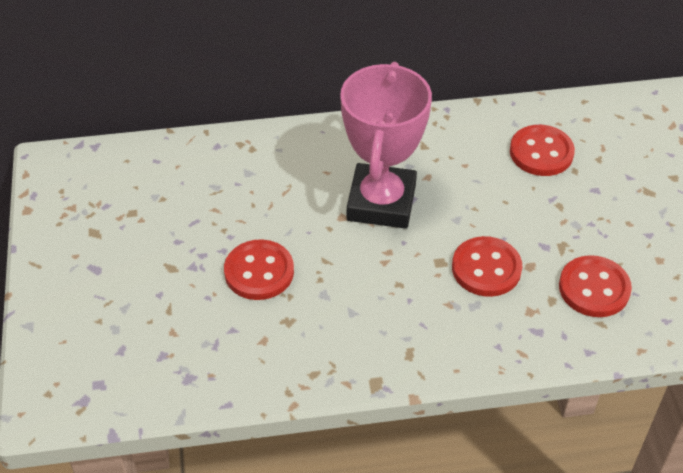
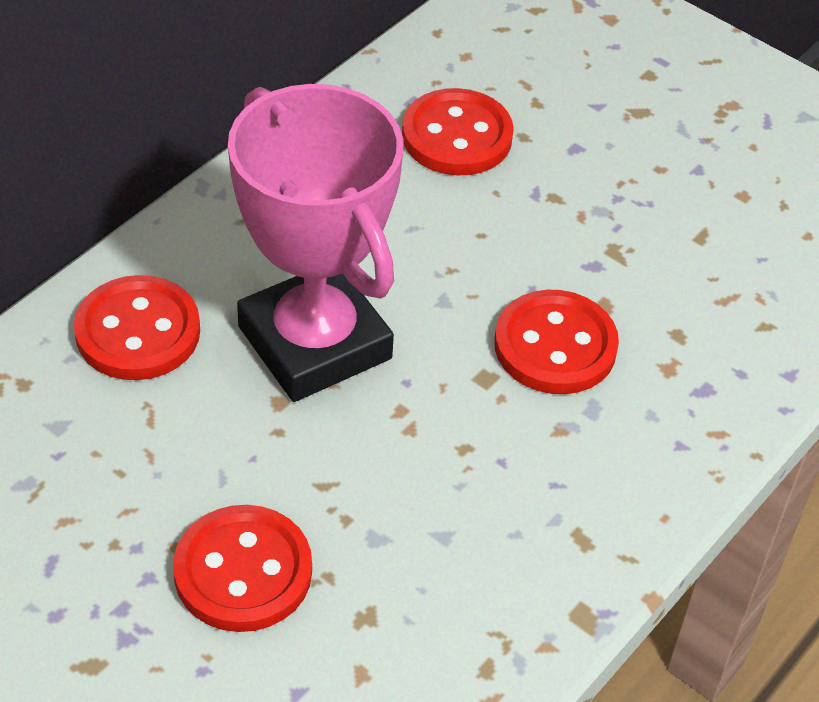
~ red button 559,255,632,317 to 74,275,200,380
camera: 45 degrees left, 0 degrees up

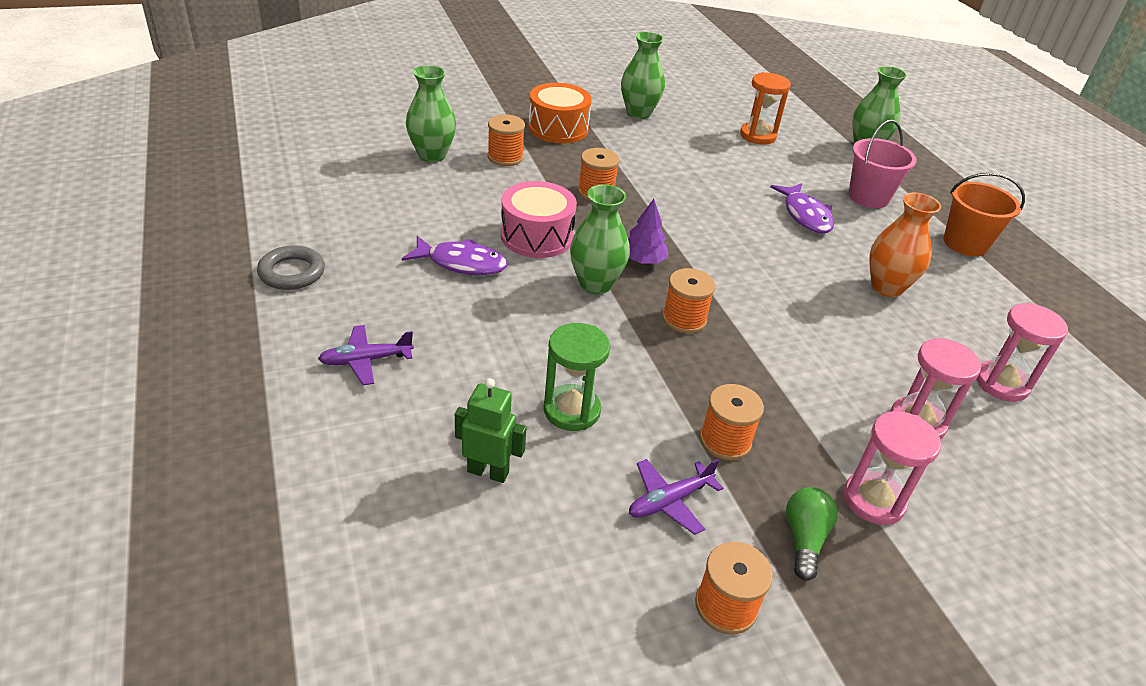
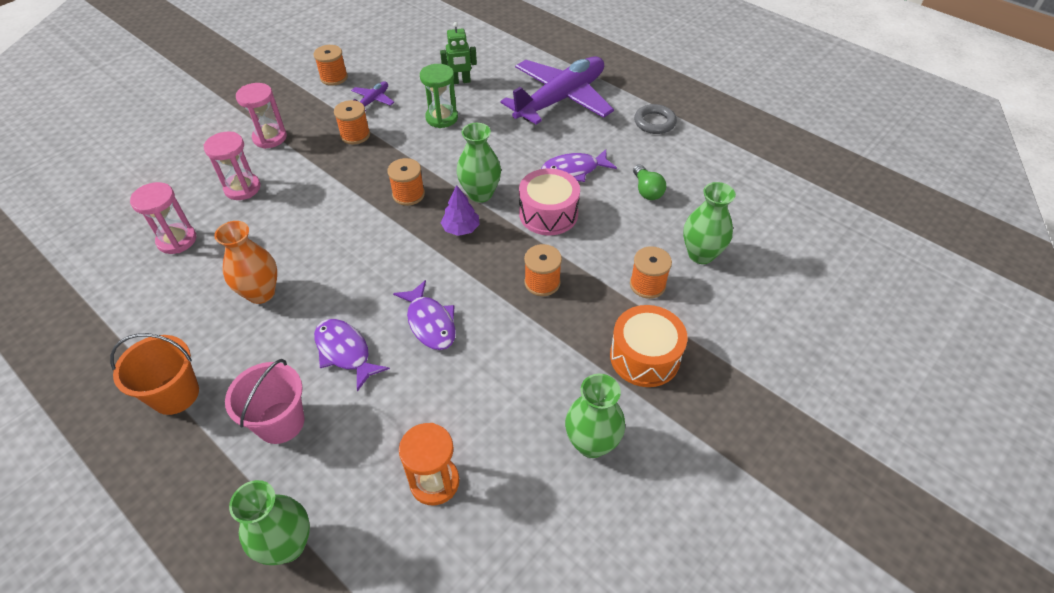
+ purple fish 393,280,456,350
~ purple plane 318,325,414,385 = 501,56,614,124 x2.43
~ green light bulb 786,487,838,581 to 633,165,666,200
camera: 155 degrees right, 10 degrees up

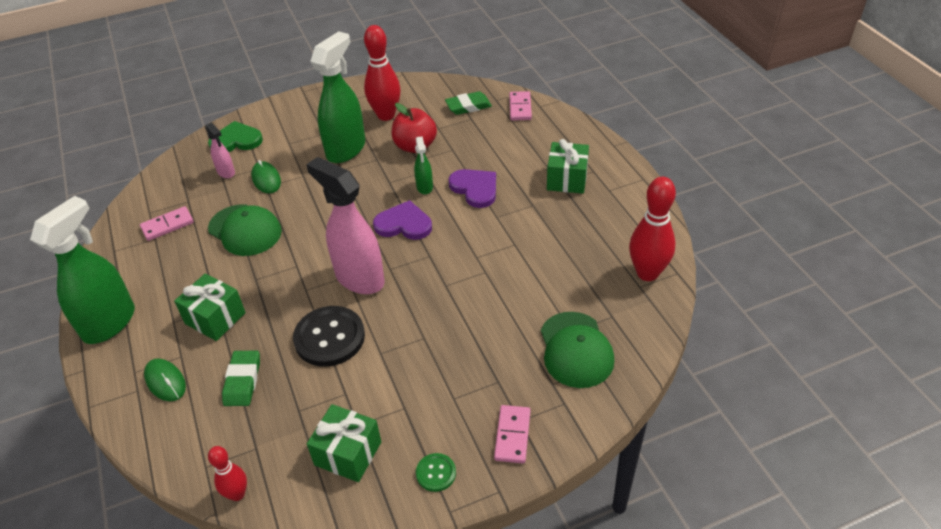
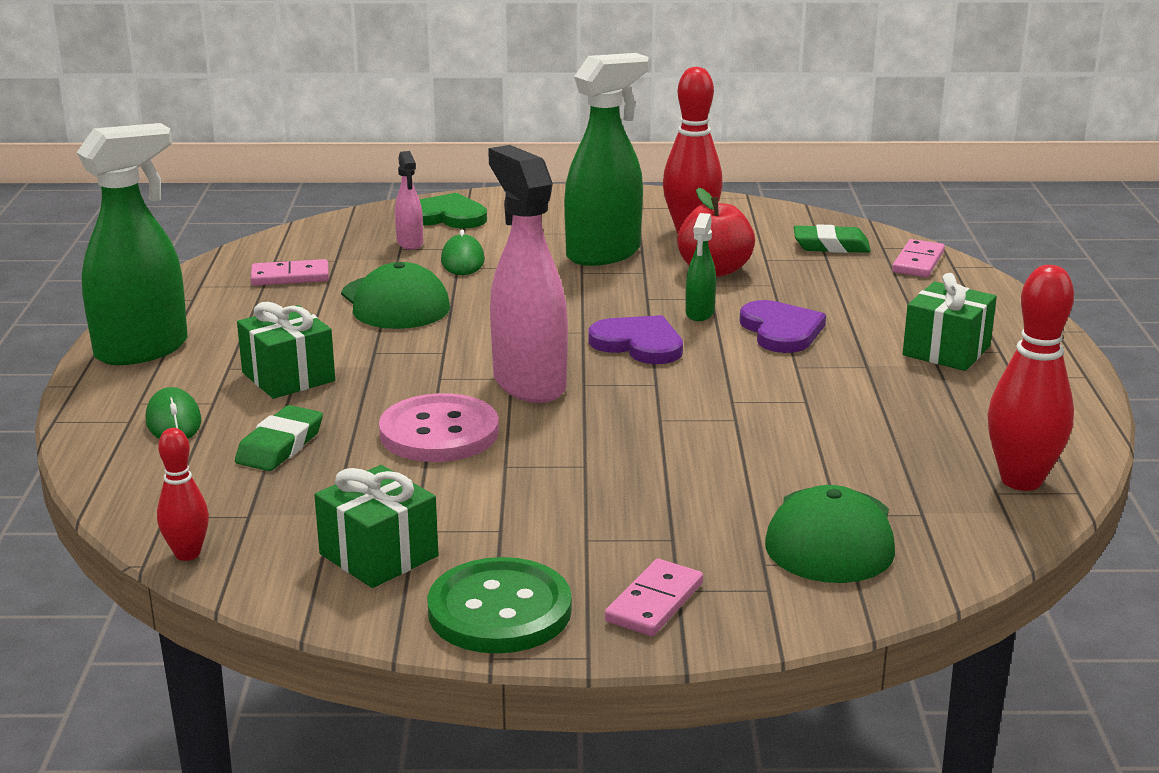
~ black button 293,306,365,367 to pink button 379,393,499,462
~ green button 416,453,456,492 = 427,557,572,653 x2.02
camera: 20 degrees right, 20 degrees down

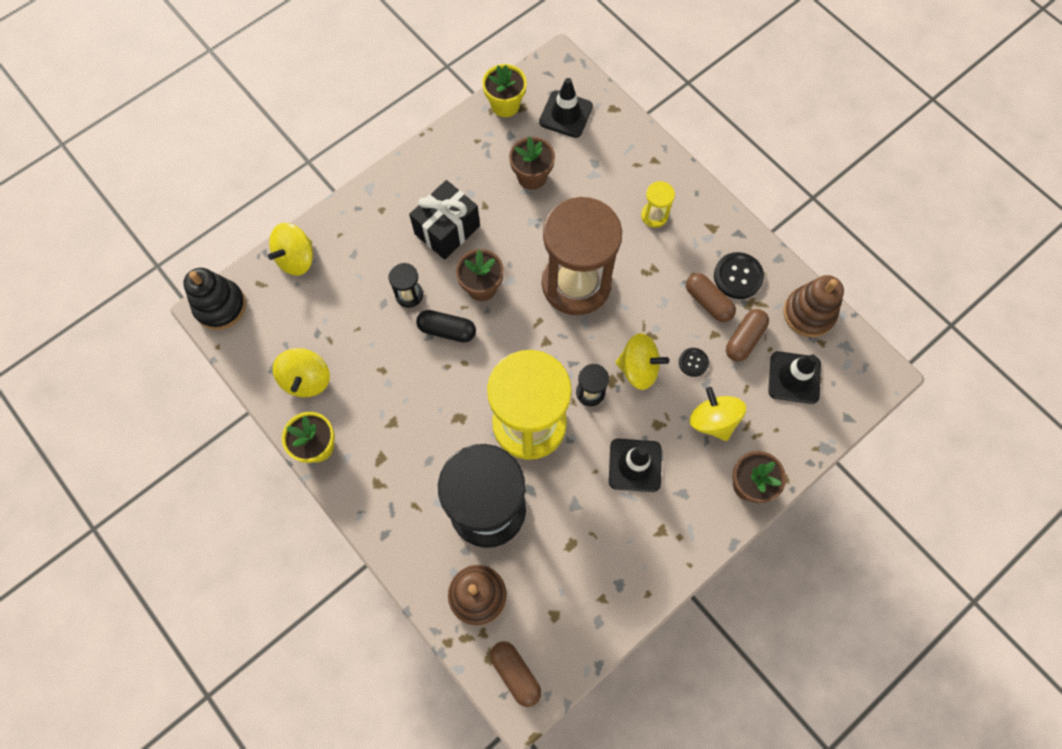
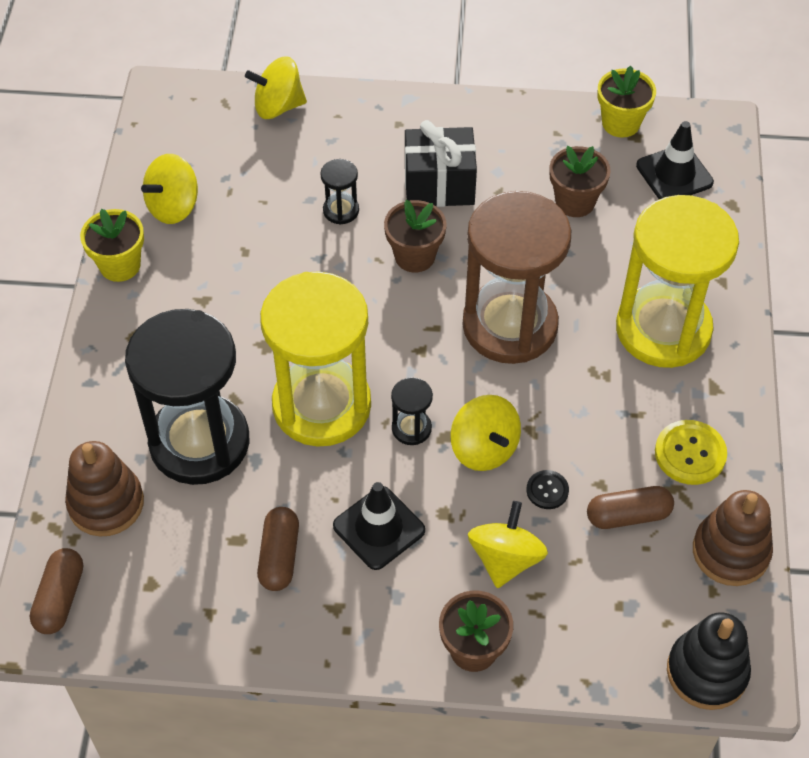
~ brown capsule 686,273,736,322 to 257,507,299,591
~ yellow hourglass 641,181,675,228 = 616,195,739,368 x2.50
~ black button 714,252,764,299 to yellow button 655,420,727,485
~ black stacking toy 183,268,246,330 to 667,612,751,710
- black capsule 416,310,476,342
- black traffic cone 768,351,821,404
camera: 45 degrees right, 15 degrees down

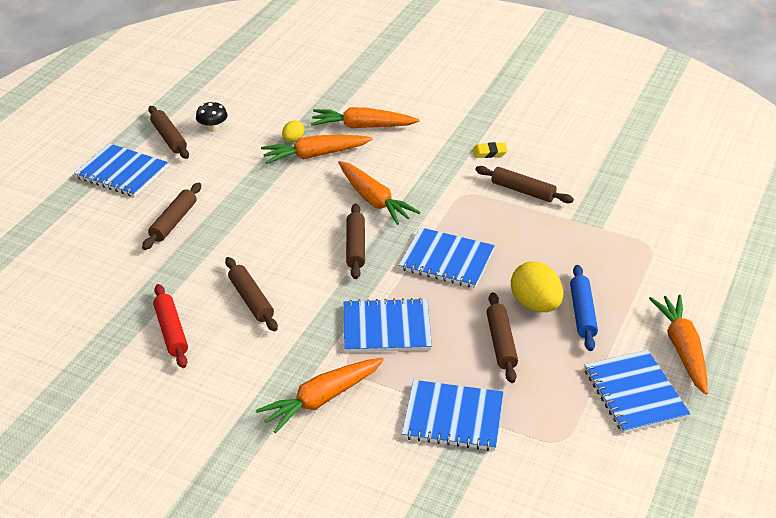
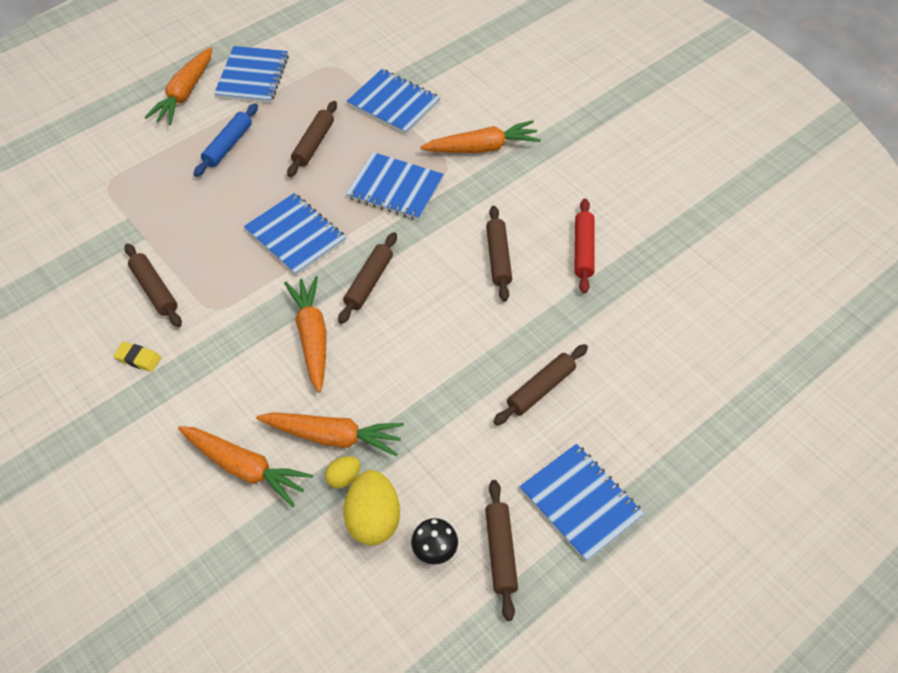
~ yellow egg 511,261,563,312 to 343,470,400,545
camera: 155 degrees left, 15 degrees up

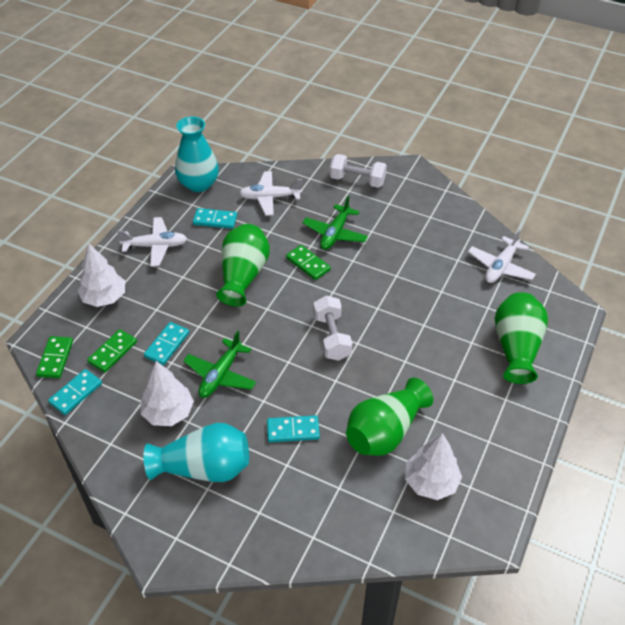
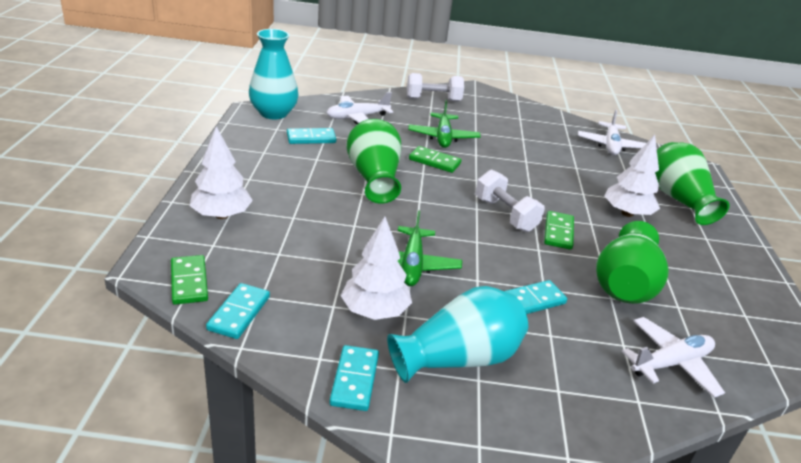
~ turquoise domino 144,322,189,365 to 329,345,379,411
~ green domino 87,329,137,373 to 544,211,574,250
~ white tree 405,433,462,500 to 605,135,660,217
~ white plane 117,217,187,267 to 621,317,725,398
camera: 25 degrees left, 15 degrees down

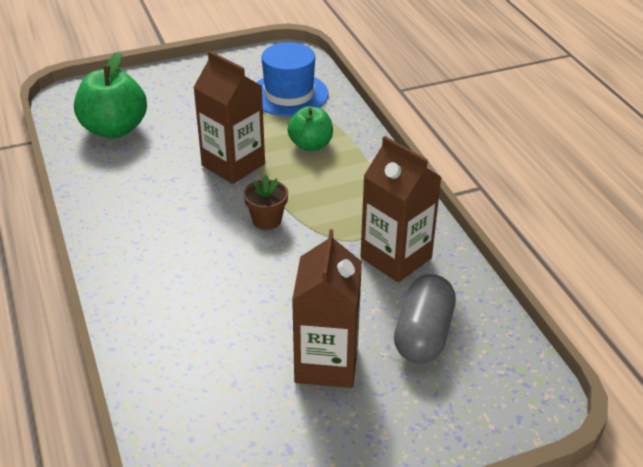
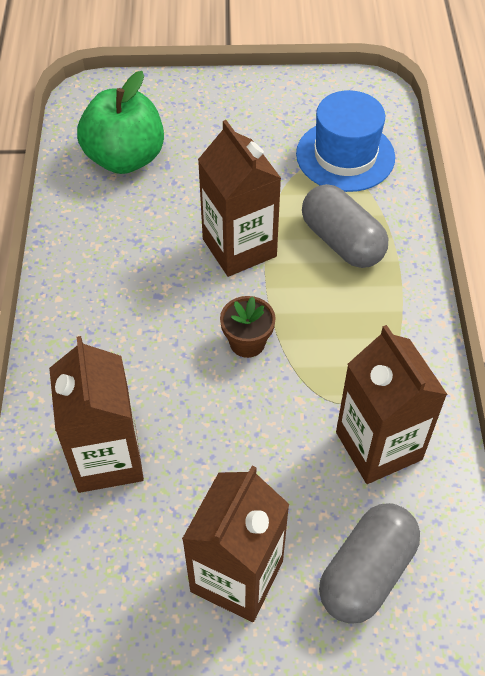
+ brown carton 49,336,144,493
~ green apple 287,107,333,151 to grey capsule 302,184,388,268
camera: 20 degrees right, 15 degrees up

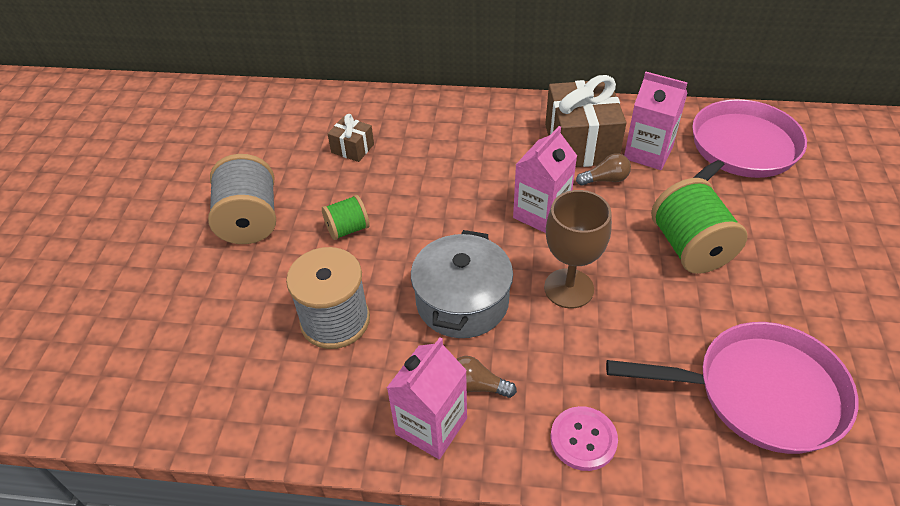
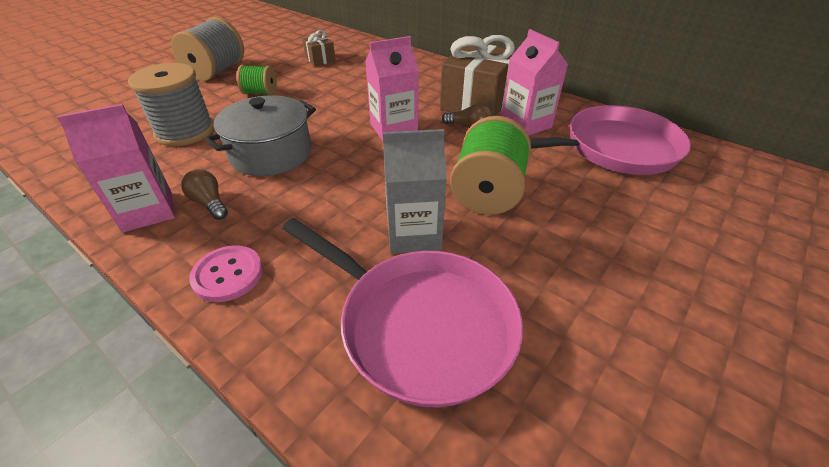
+ grey carton 383,129,447,254
- brown goblet 544,190,612,308
camera: 30 degrees right, 5 degrees down

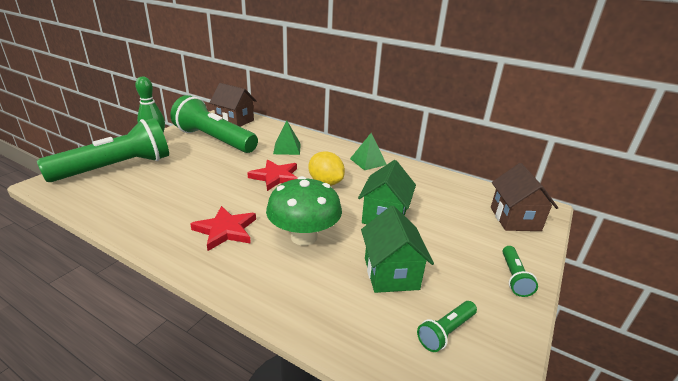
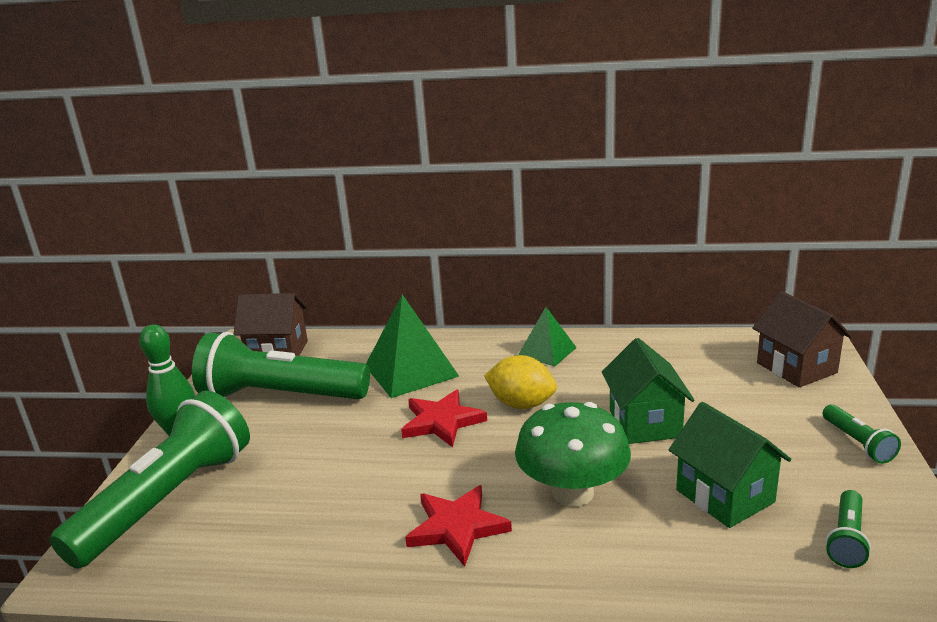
~ green pyramid 273,121,301,155 = 366,294,459,398 x1.65
camera: 20 degrees left, 5 degrees down

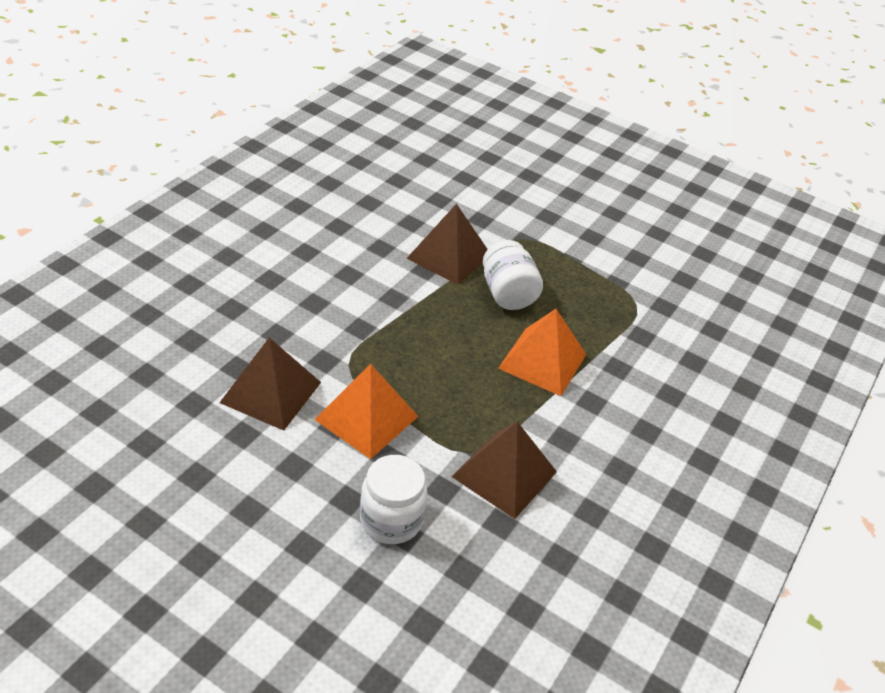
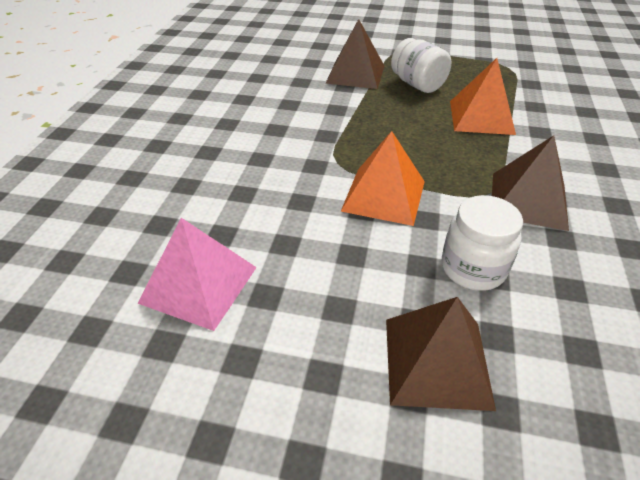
+ pink pyramid 138,218,257,331
~ brown pyramid 219,338,321,431 to 386,297,496,411
camera: 15 degrees left, 0 degrees up

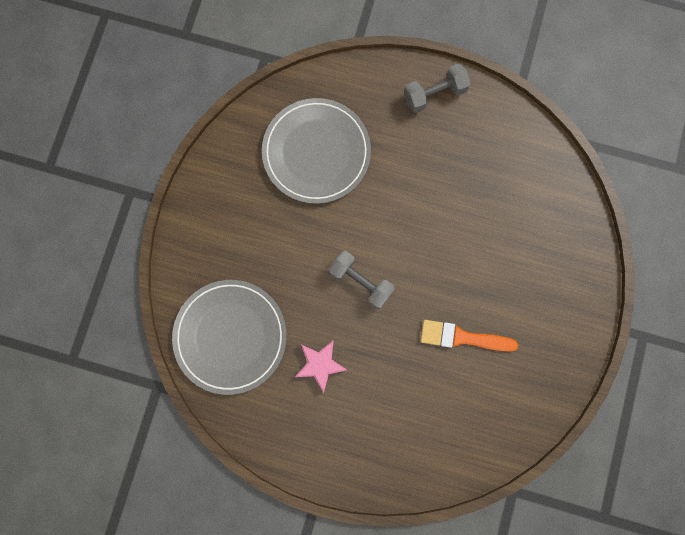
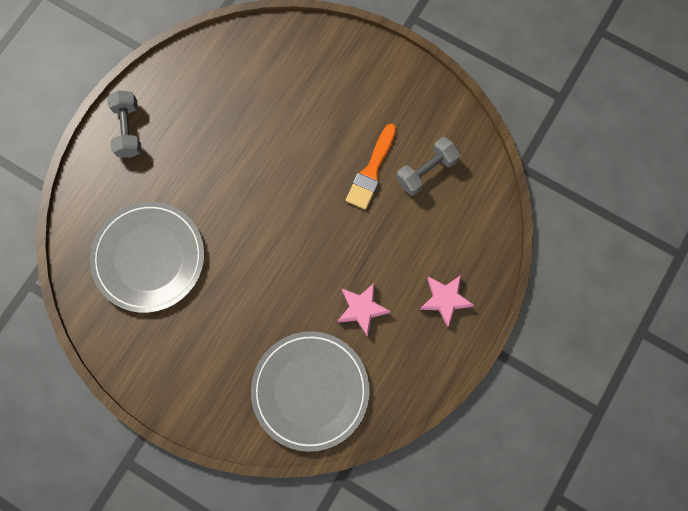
~ grey dumbbell 329,251,395,309 to 396,137,460,196
+ pink star 420,275,474,327
camera: 75 degrees left, 5 degrees down

